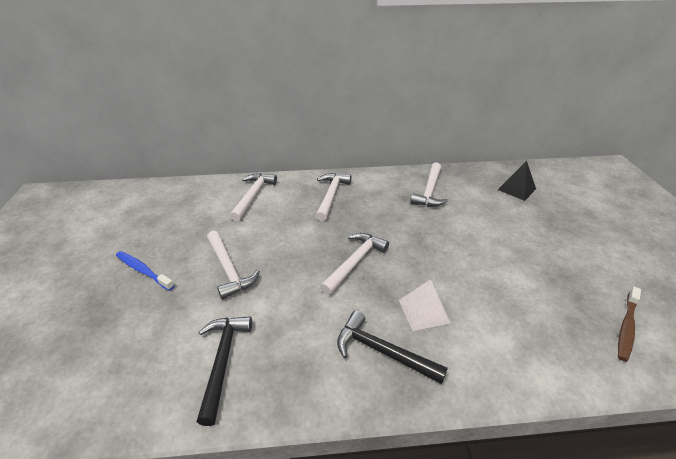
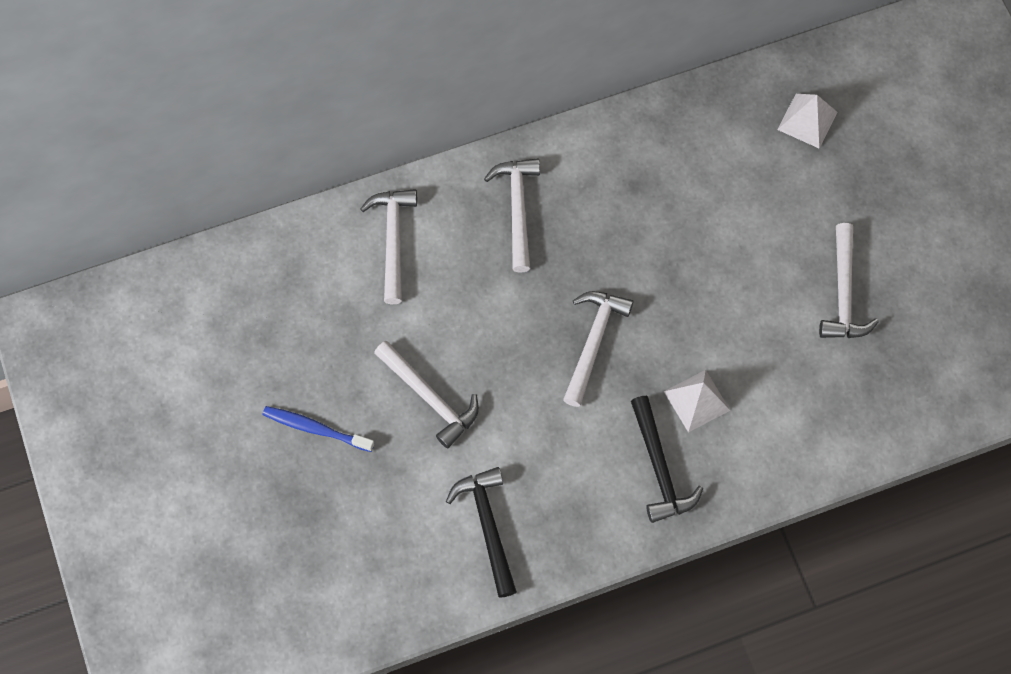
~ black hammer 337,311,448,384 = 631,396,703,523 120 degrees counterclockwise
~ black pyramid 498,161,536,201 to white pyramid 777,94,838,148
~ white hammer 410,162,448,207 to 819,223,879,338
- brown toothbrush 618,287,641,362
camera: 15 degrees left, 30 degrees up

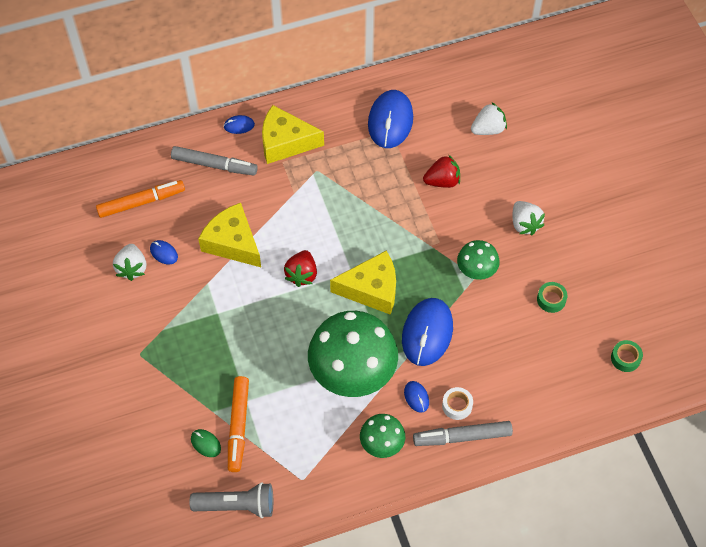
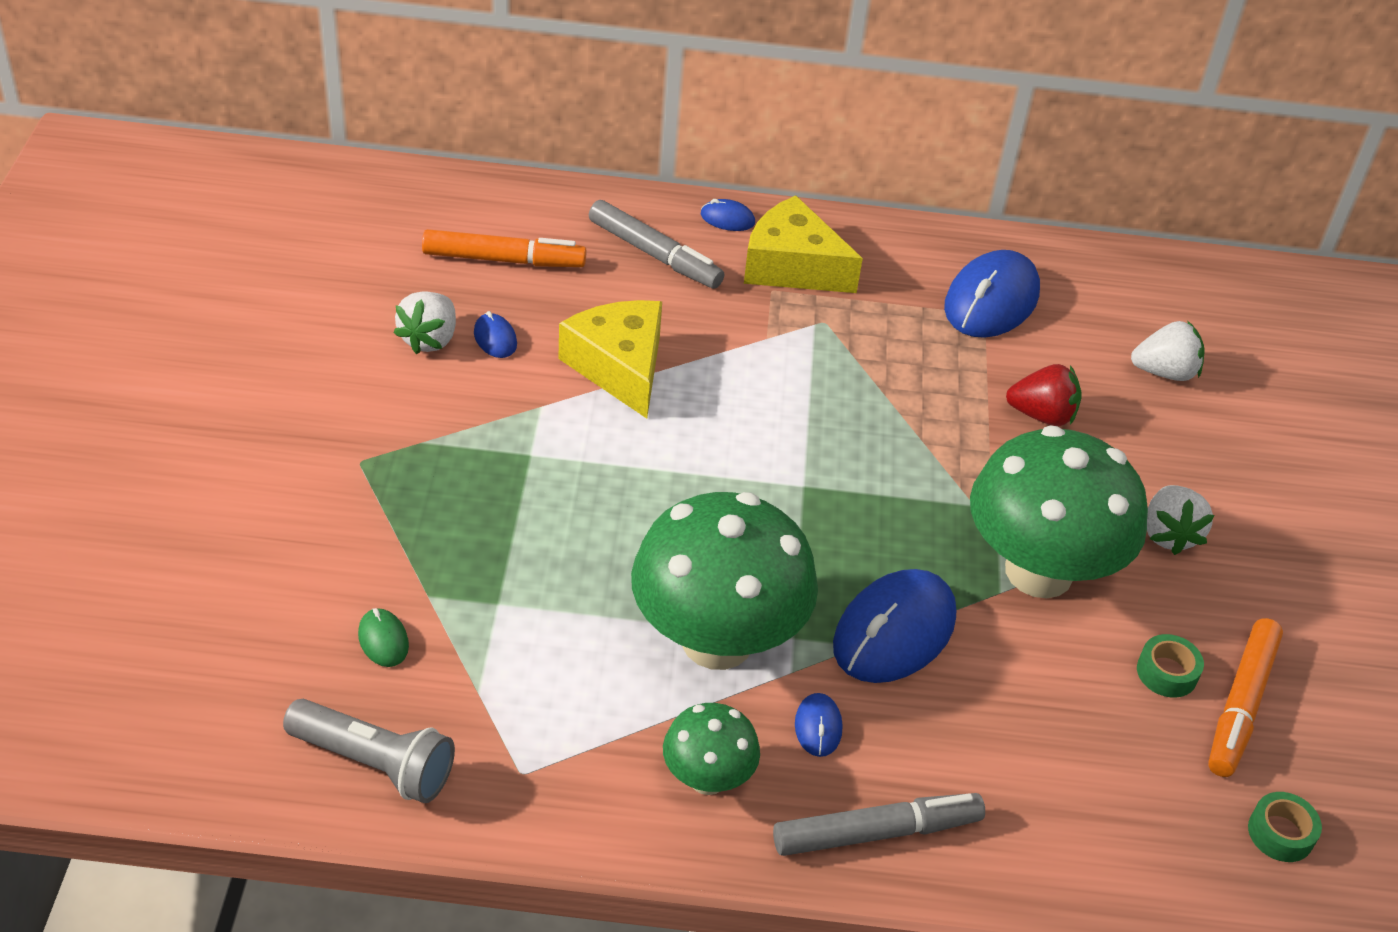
~ grey marker 413,421,513,446 = 773,793,985,856 150 degrees clockwise
~ green mushroom 457,240,500,280 = 970,425,1148,598 x2.01
~ orange marker 228,376,249,472 to 1208,618,1283,777
- red strawberry 284,250,317,287
- yellow cheese 330,251,396,315
- white tape 442,387,473,420
camera: 20 degrees right, 15 degrees down

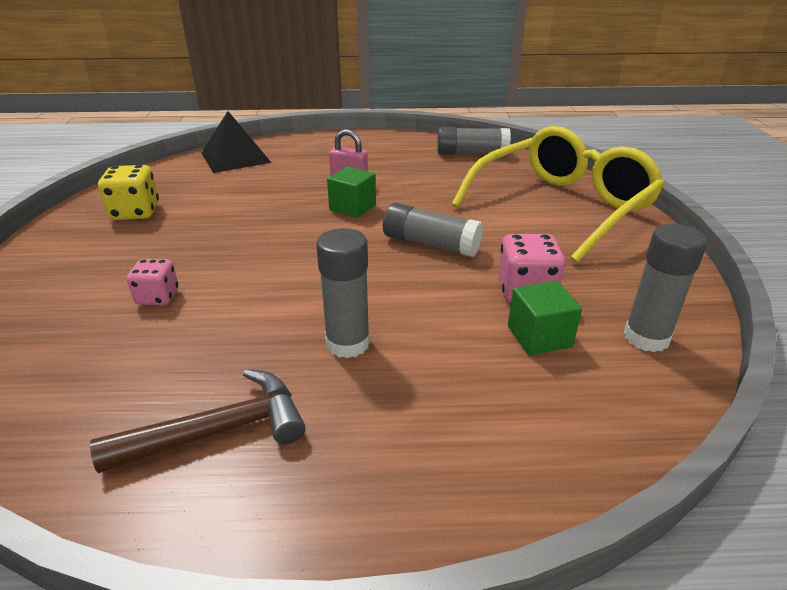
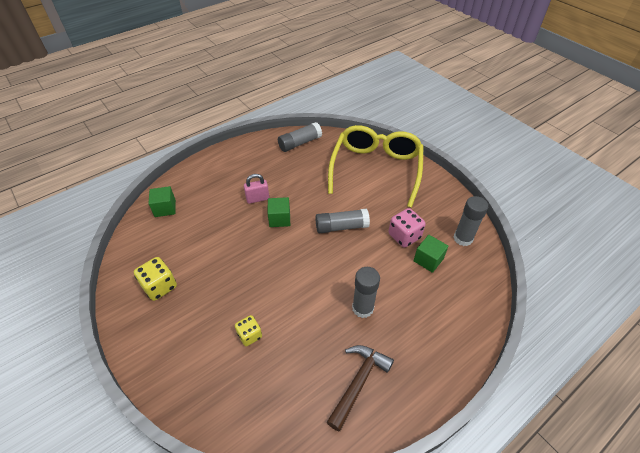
~ black pyramid 202,111,271,173 to green cube 148,186,176,217
~ pink dice 127,259,178,305 to yellow dice 235,315,262,346
camera: 35 degrees left, 15 degrees up

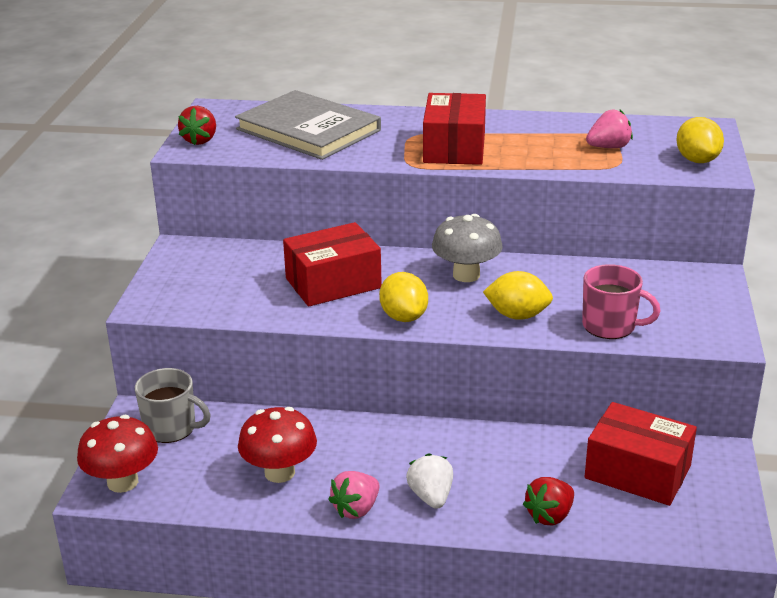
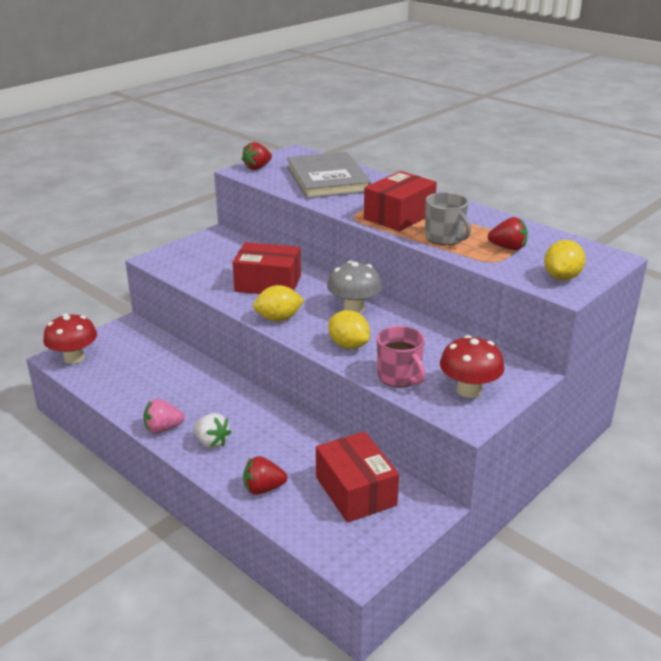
~ white strawberry 406,453,453,509 = 193,413,231,449 105 degrees clockwise
~ yellow lemon 379,272,428,322 = 253,285,304,321 60 degrees clockwise
~ grey mug 135,368,211,443 to 425,192,471,245
~ red mushroom 238,407,317,483 to 440,335,504,398
~ pink strawberry 586,109,633,148 to red strawberry 488,217,528,250
camera: 35 degrees right, 0 degrees up

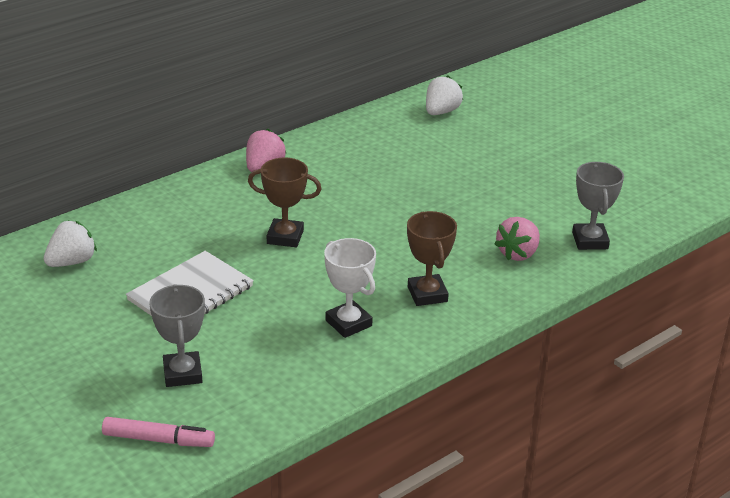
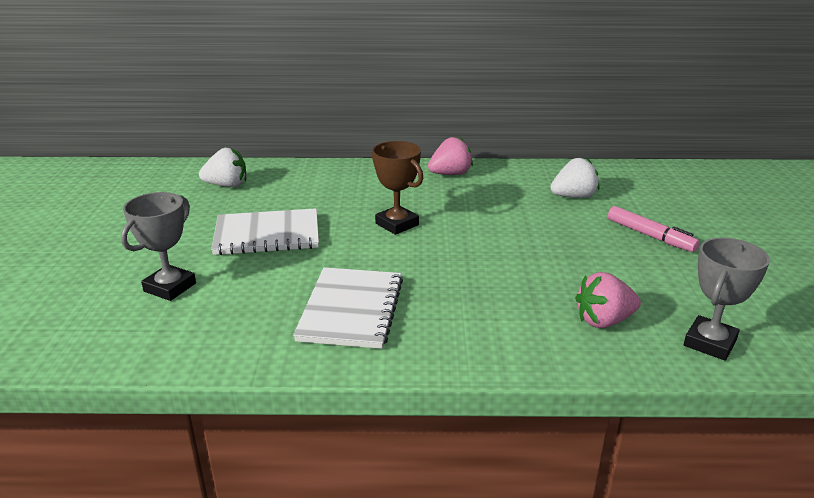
~ white trophy 324,238,376,338 to white notebook 293,267,403,349
~ white strawberry 426,75,463,115 to 550,158,599,198
~ pink marker 102,417,215,447 to 608,206,700,252
- brown trophy 407,211,457,306
camera: 40 degrees right, 5 degrees down

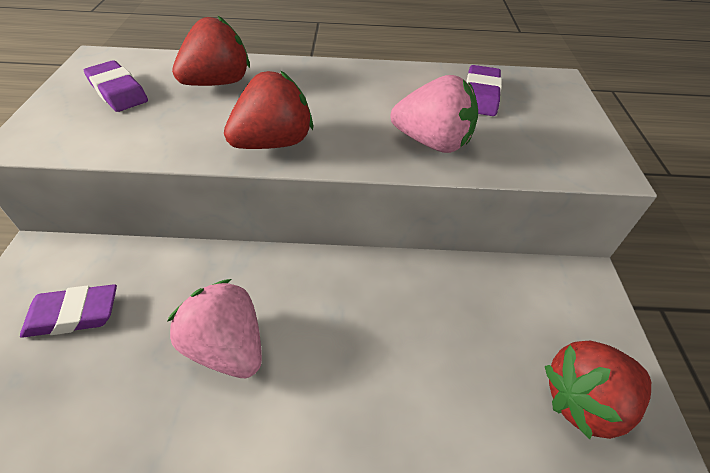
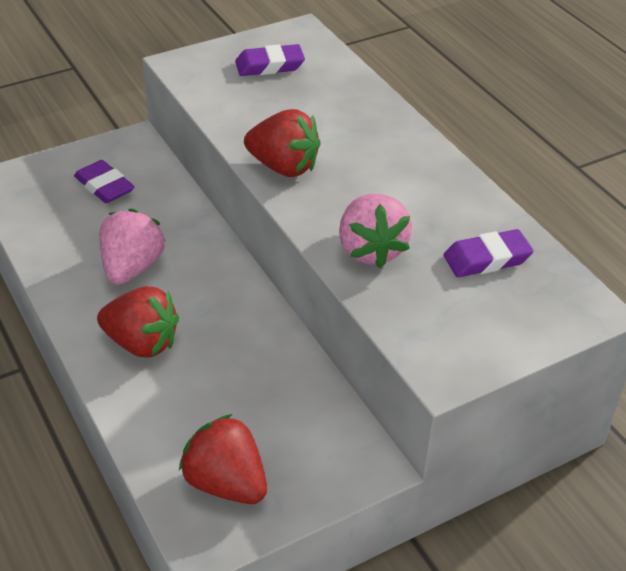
~ red strawberry 172,15,250,86 to 97,286,179,358
~ purple eraser 84,60,148,112 = 235,44,305,76 60 degrees clockwise
camera: 60 degrees right, 5 degrees down

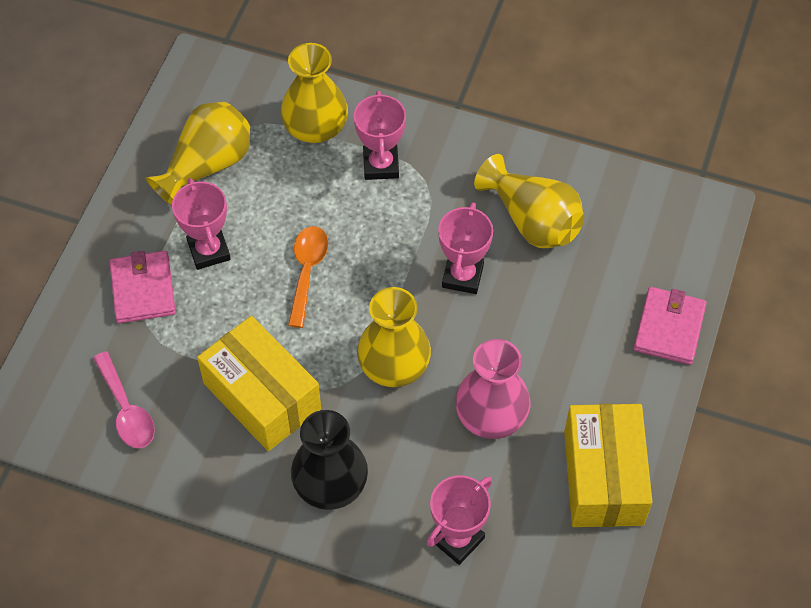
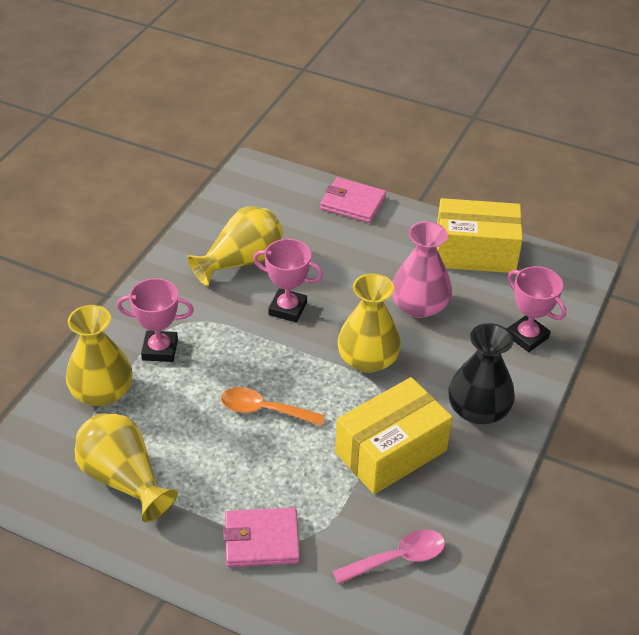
- pink trophy 172,178,231,270
camera: 85 degrees left, 15 degrees down

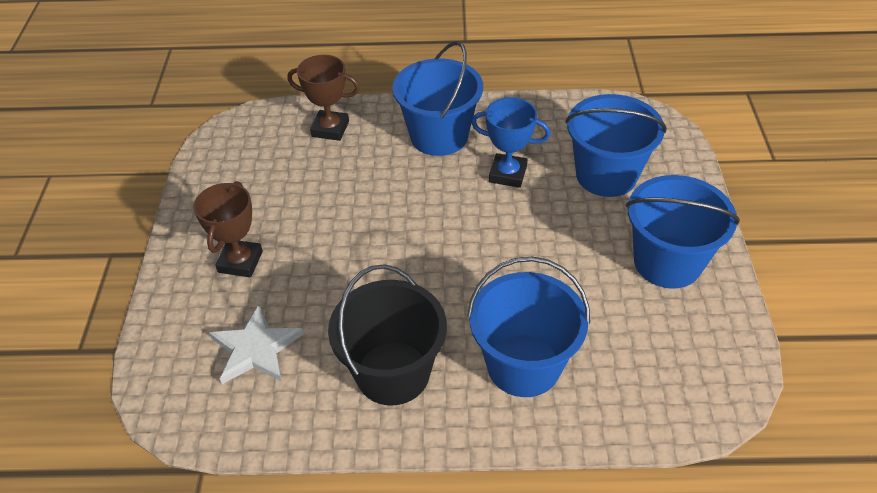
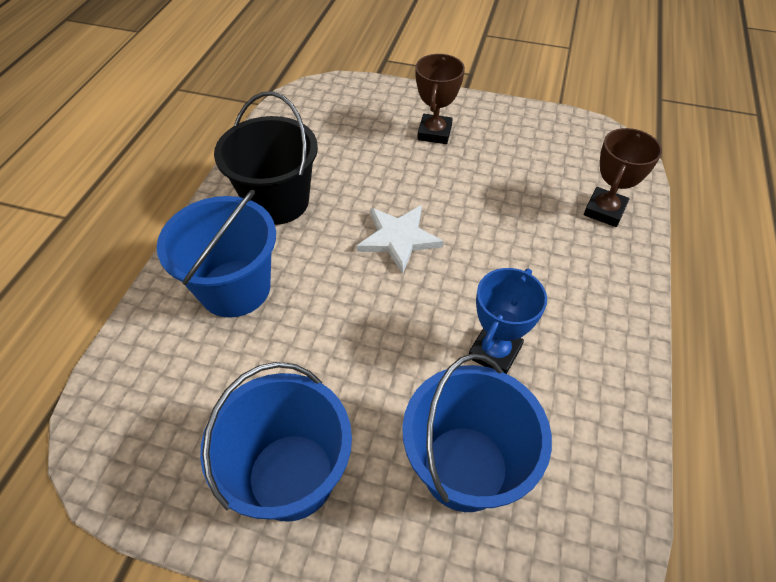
~ white star 209,304,304,384 to 356,205,444,274
~ brown trophy 194,181,263,277 = 415,54,465,144 75 degrees clockwise
- blue bucket 392,41,483,156
camera: 105 degrees right, 5 degrees up

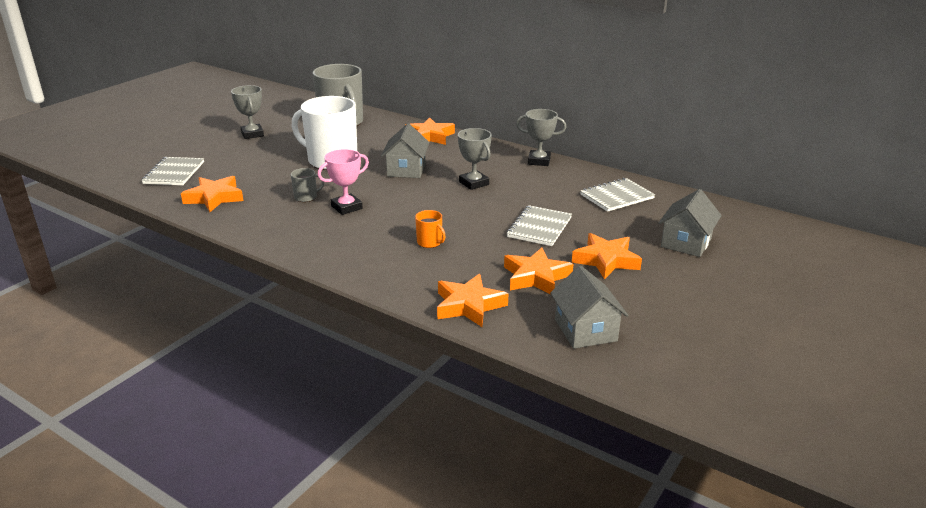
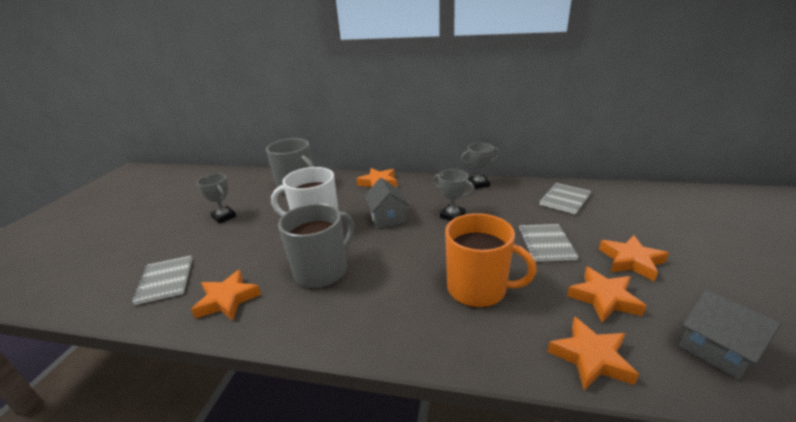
~ grey mug 291,168,324,202 = 278,203,354,289 x2.40
~ orange mug 415,210,446,248 = 445,213,536,308 x2.40
- pink trophy 317,149,369,215
- grey house 658,189,722,257
camera: 20 degrees left, 0 degrees up

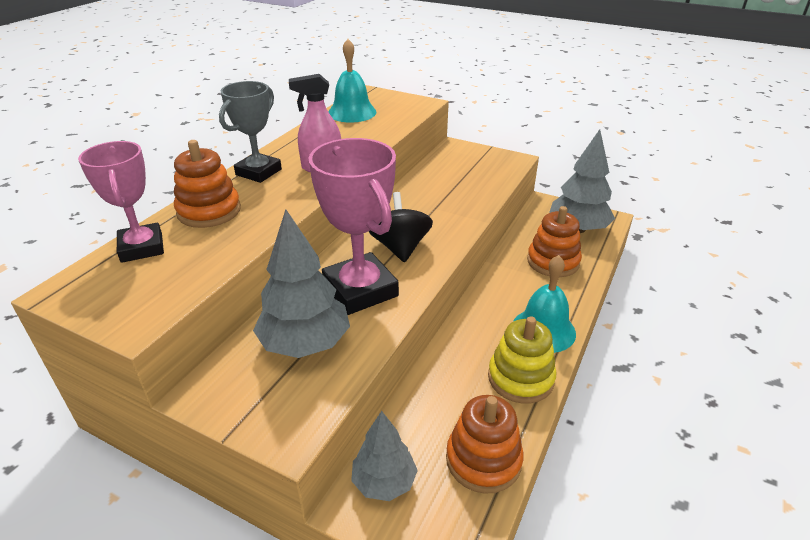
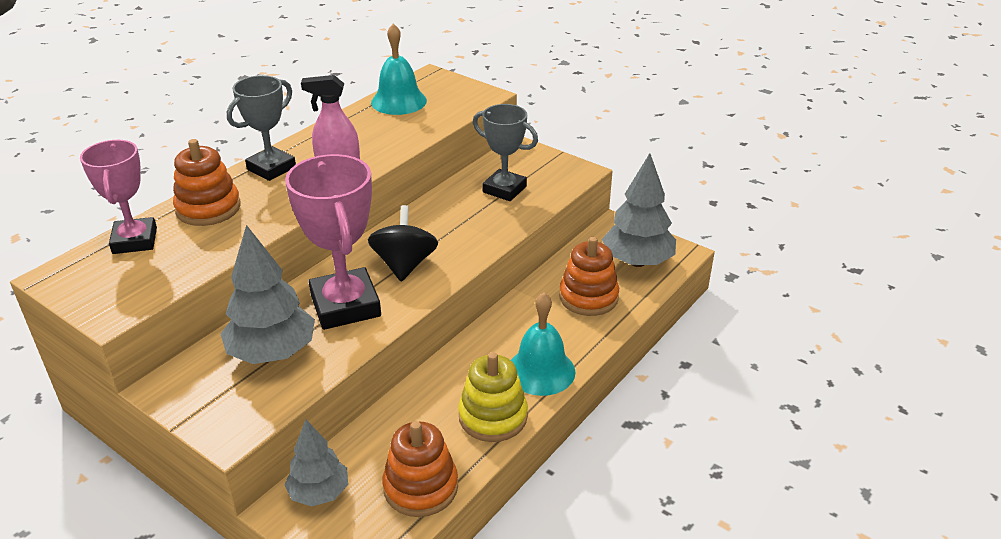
+ grey trophy 473,104,538,201
camera: 10 degrees right, 0 degrees up

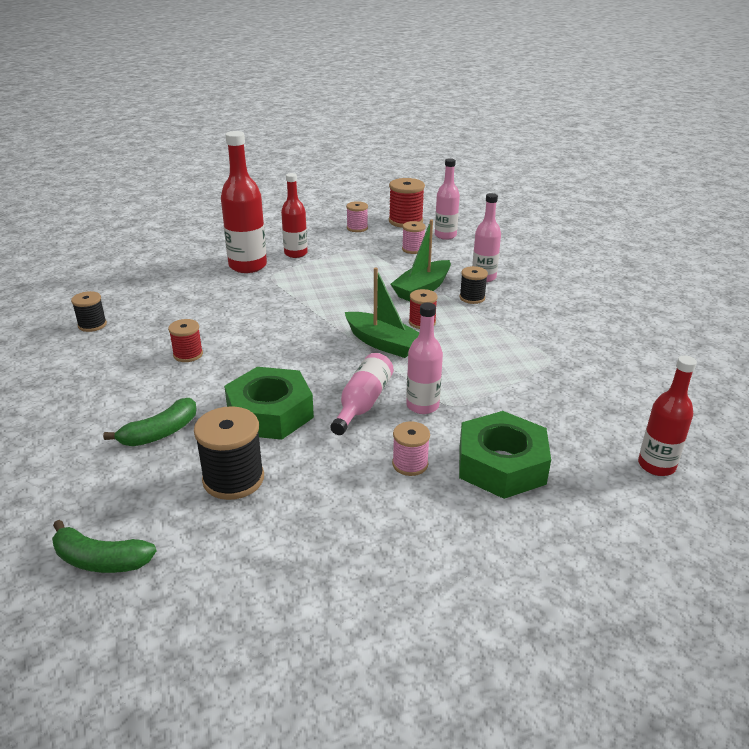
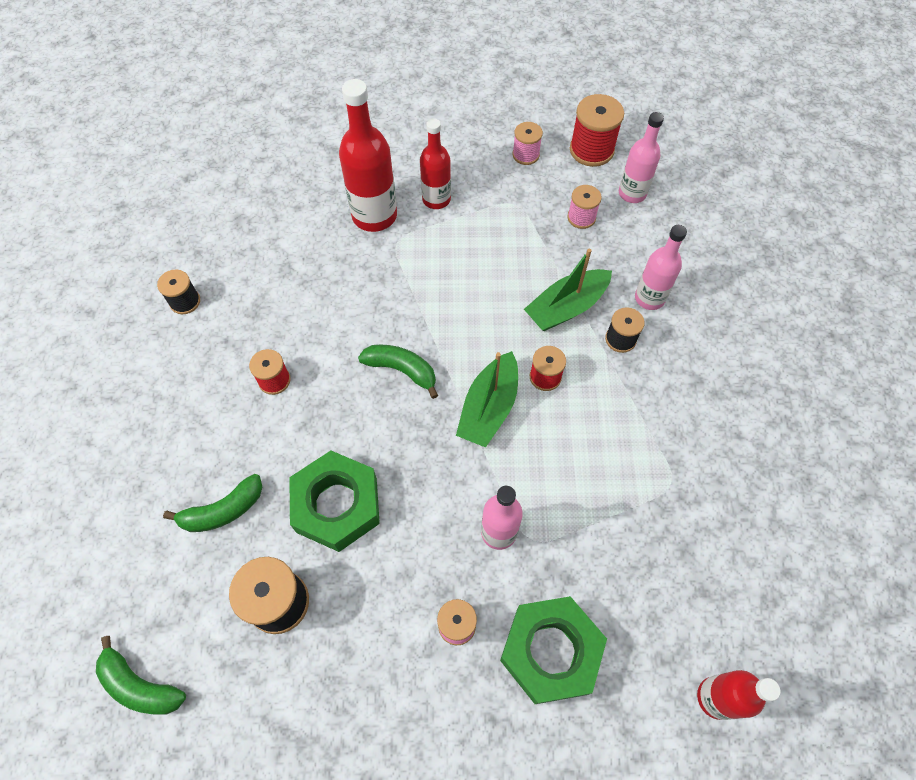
+ green banana 358,345,438,399
~ green boat 345,267,419,358 = 456,351,518,448 60 degrees clockwise
- pink bottle 330,353,393,435
camera: 15 degrees right, 30 degrees up

